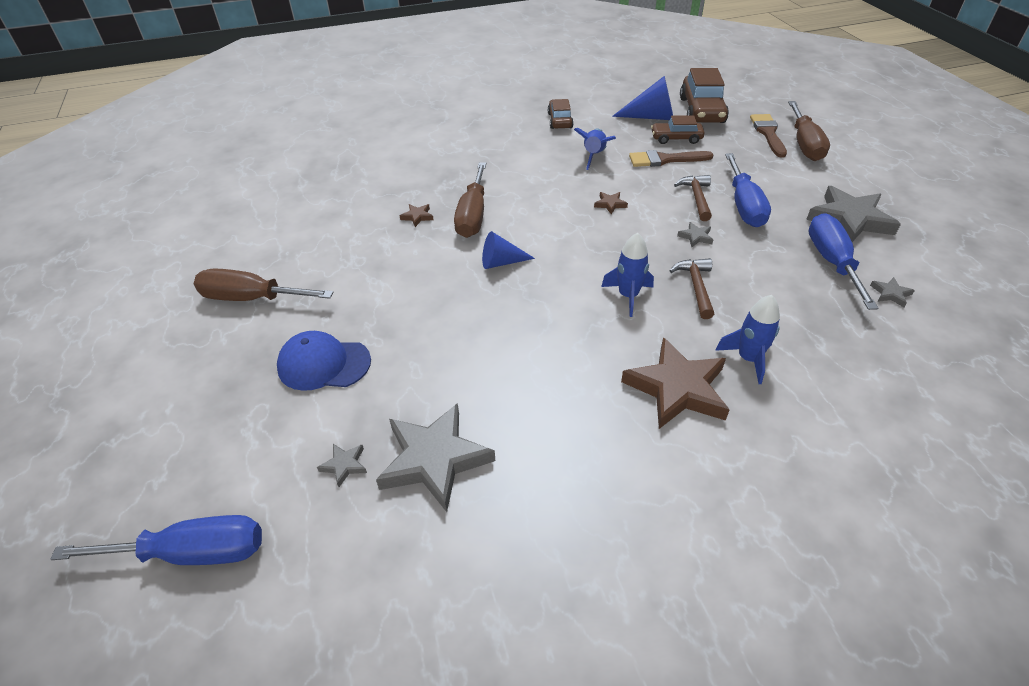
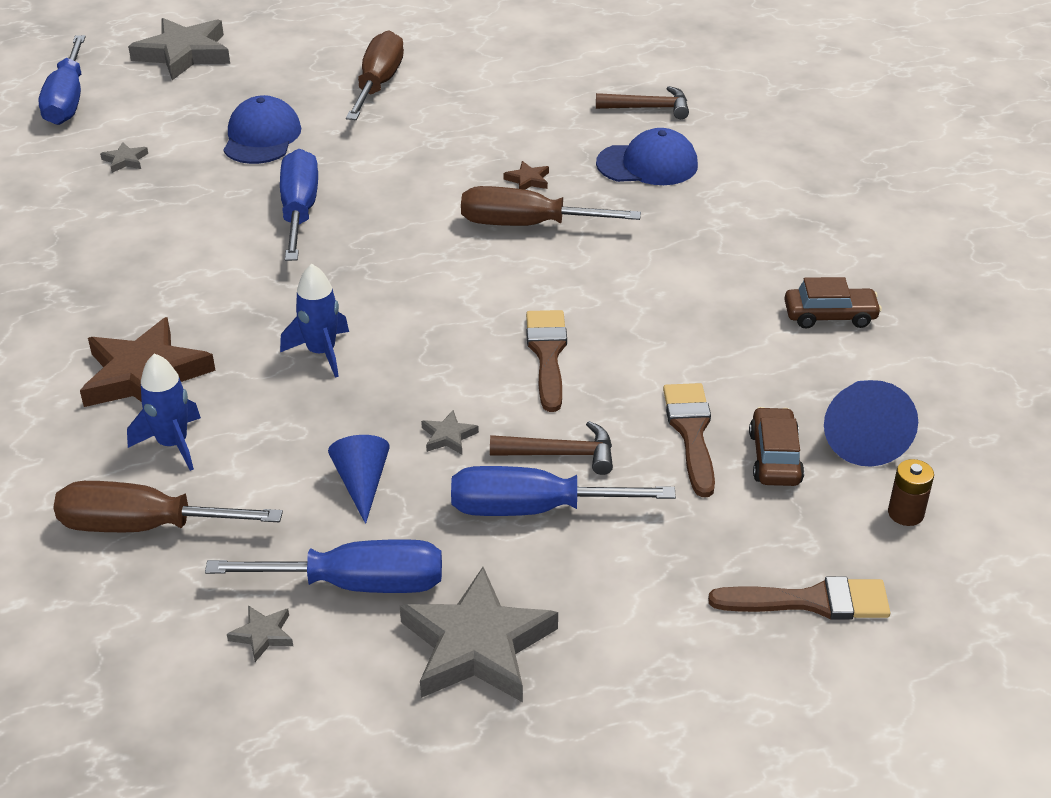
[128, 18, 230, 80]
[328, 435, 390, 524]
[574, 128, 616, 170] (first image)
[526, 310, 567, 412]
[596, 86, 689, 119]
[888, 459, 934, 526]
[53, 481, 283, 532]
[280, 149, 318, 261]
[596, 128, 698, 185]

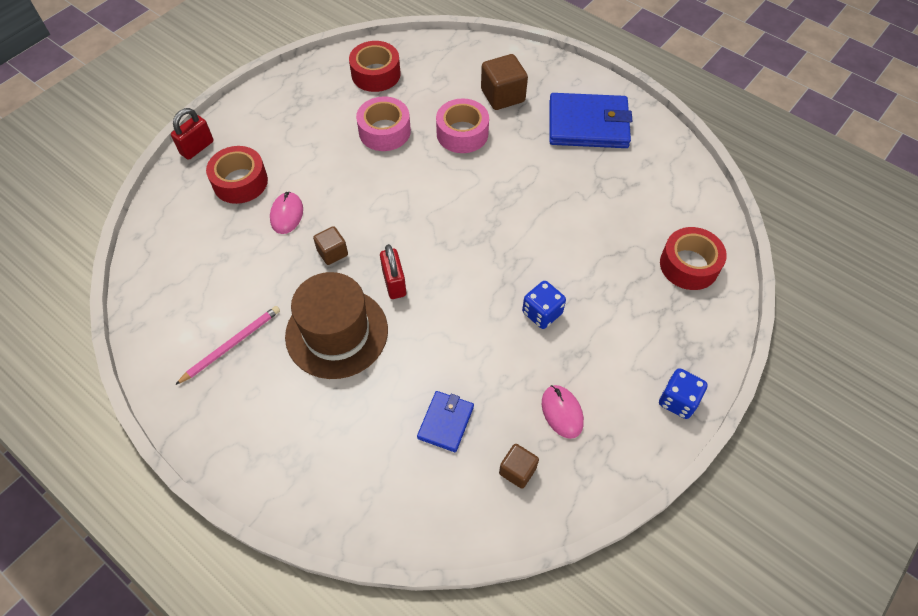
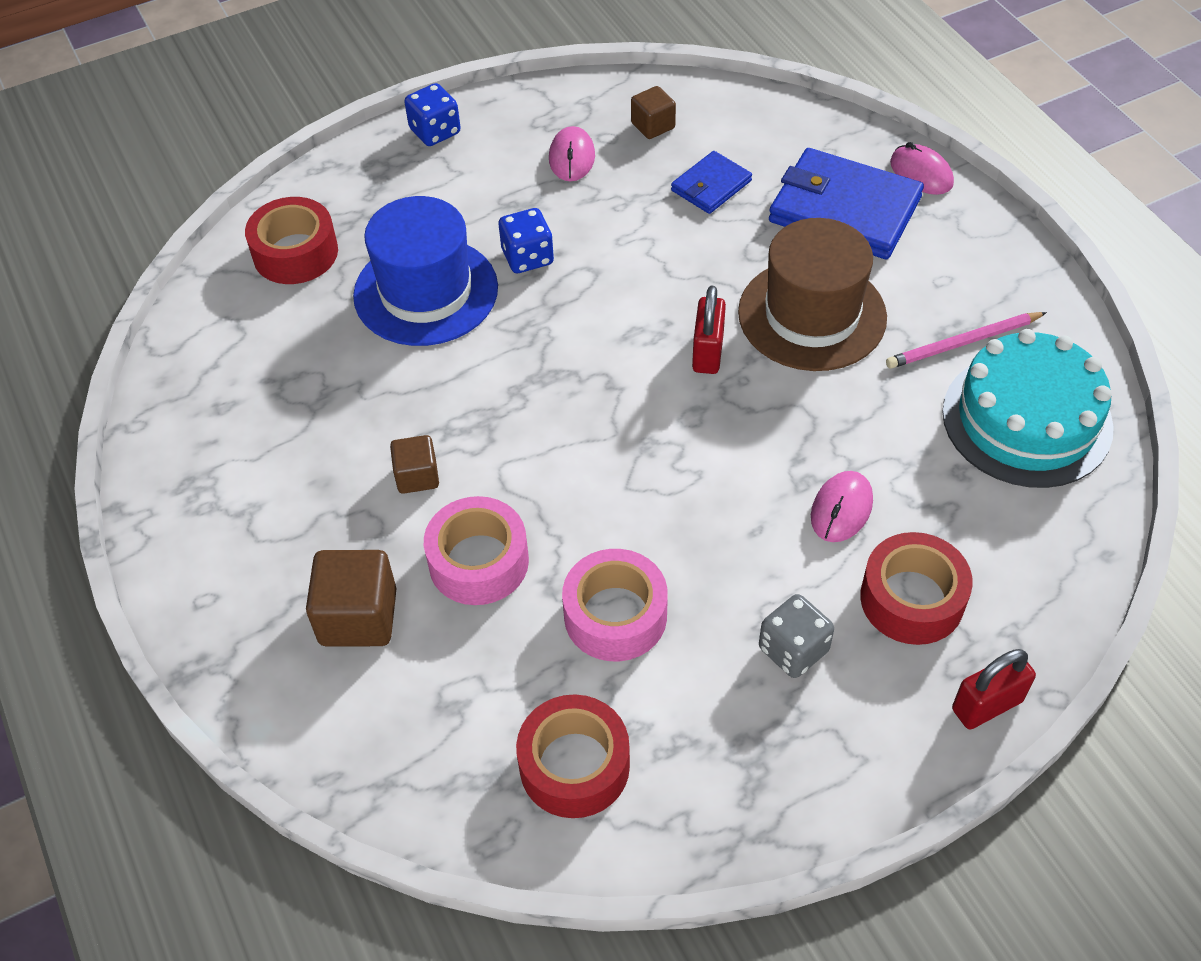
[390, 435, 439, 494]
[769, 148, 924, 260]
[353, 196, 498, 346]
[759, 594, 834, 678]
[890, 142, 954, 195]
[942, 329, 1114, 488]

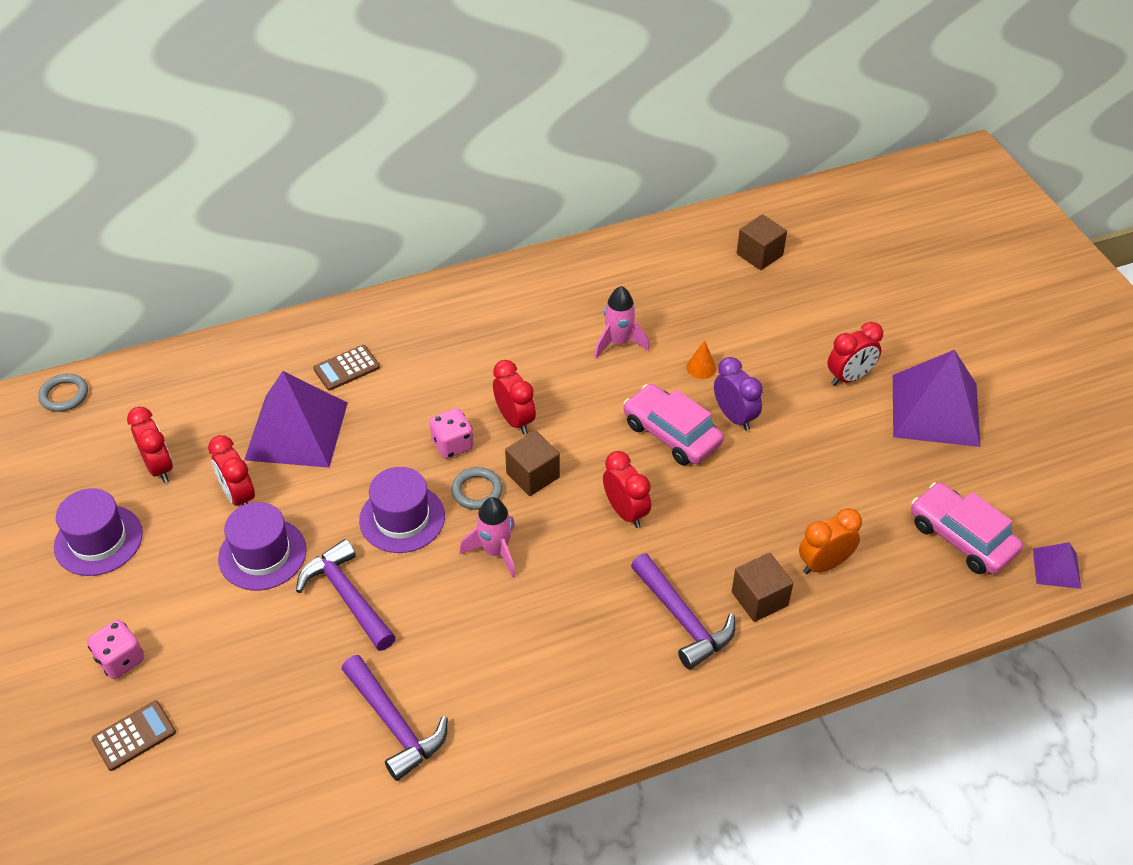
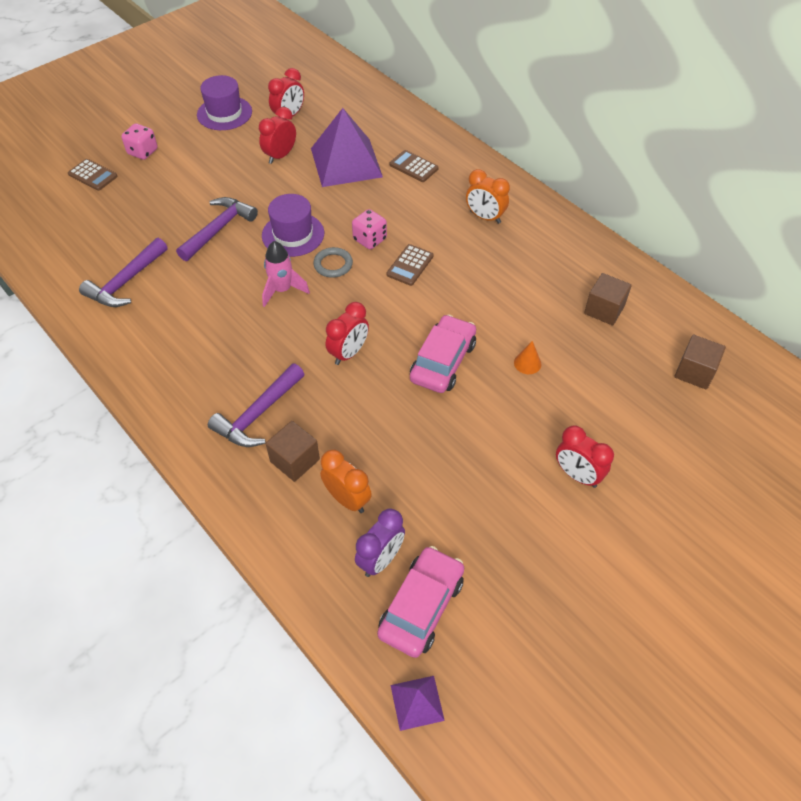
[38, 374, 88, 412] (first image)
[218, 502, 307, 590] (first image)
[386, 244, 434, 286]
[584, 273, 632, 325]
[594, 286, 650, 358] (first image)
[355, 509, 405, 577]
[893, 350, 981, 447] (first image)
[466, 169, 510, 224]

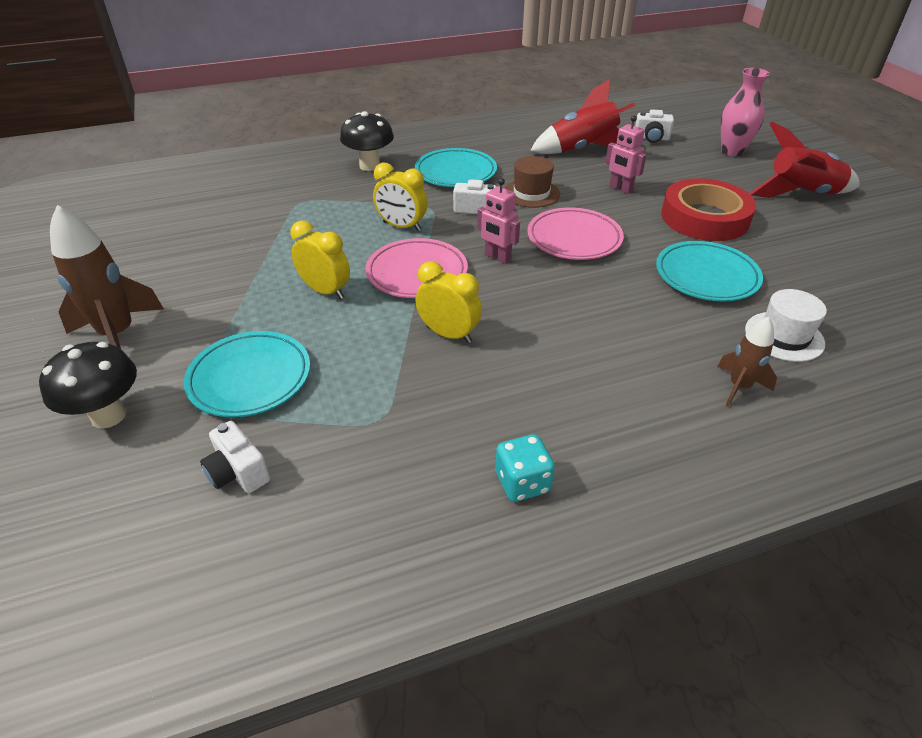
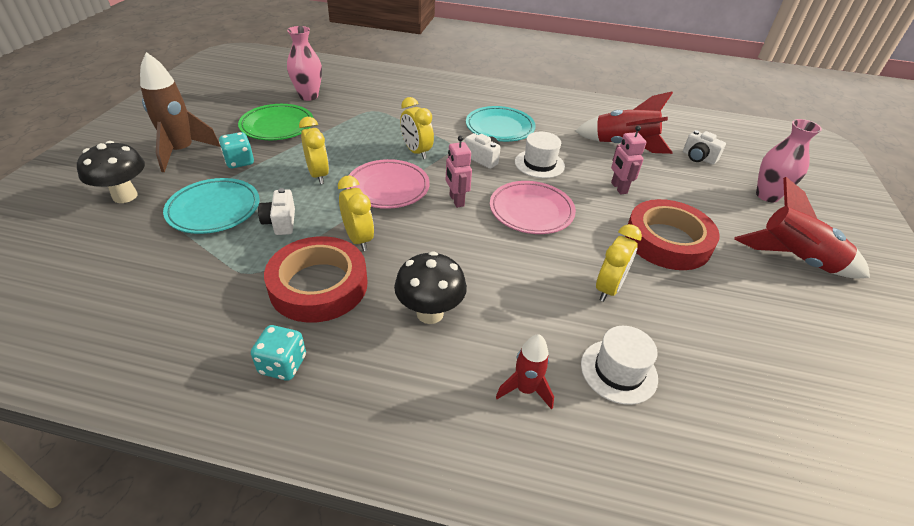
[258, 188, 295, 235]
[394, 251, 467, 324]
[515, 132, 565, 178]
[596, 224, 642, 302]
[496, 334, 554, 410]
[219, 132, 254, 168]
[238, 104, 313, 140]
[264, 236, 368, 323]
[287, 26, 322, 101]

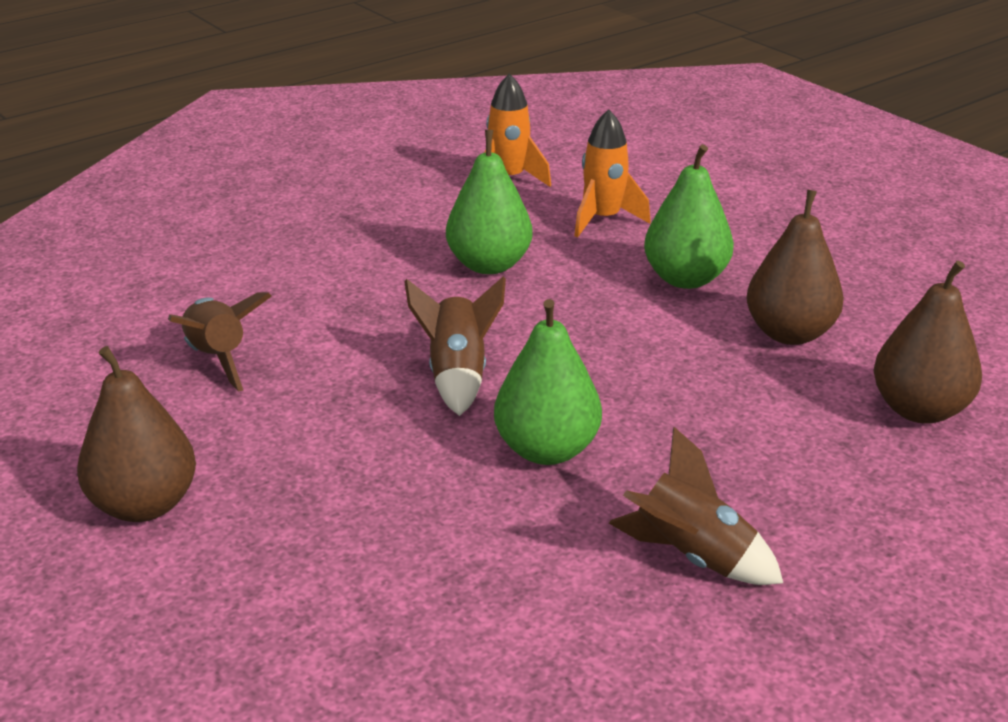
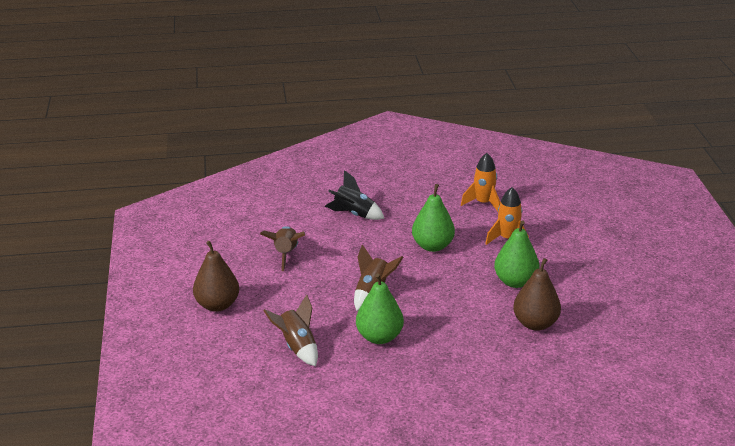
[263, 294, 318, 366]
[873, 260, 982, 424] (first image)
[325, 170, 384, 220]

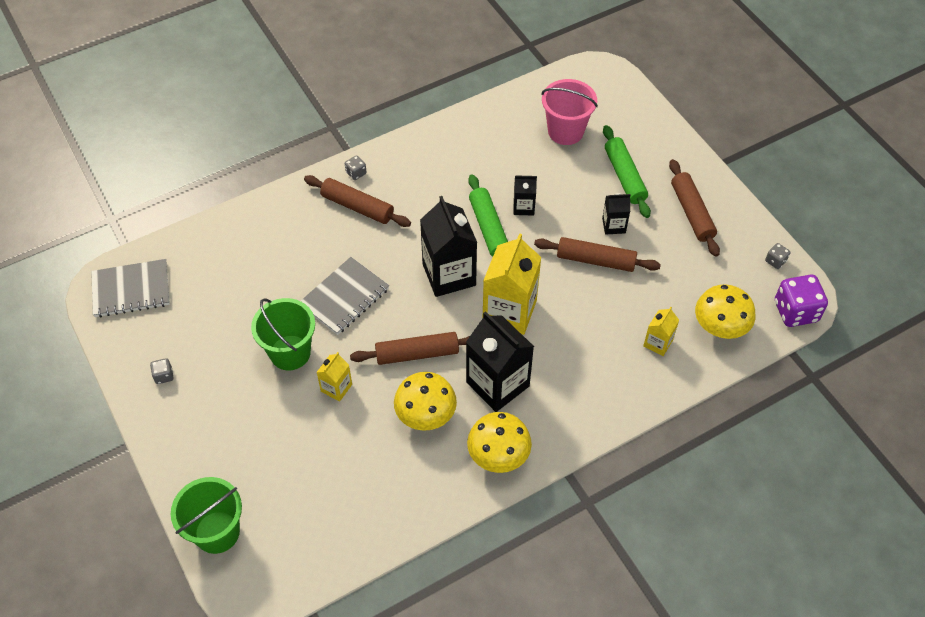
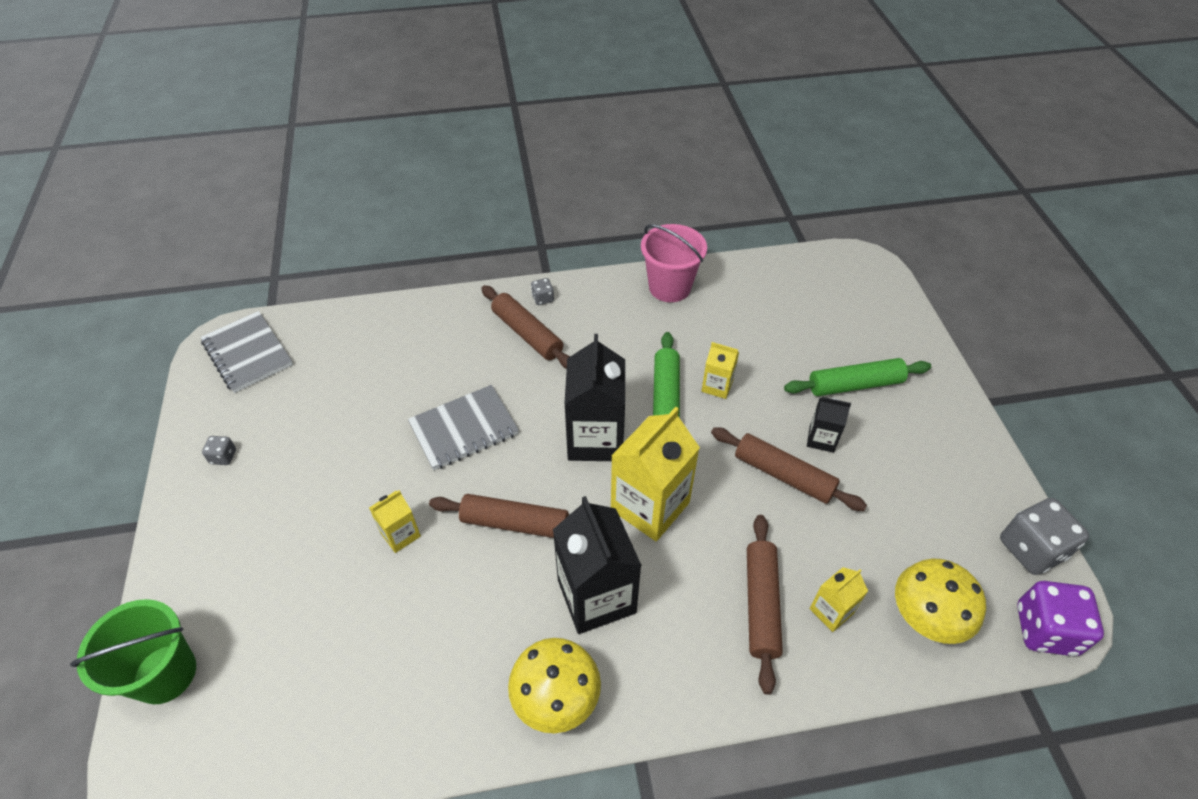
[201, 311, 293, 393]
[251, 298, 315, 370] (first image)
[394, 372, 457, 431] (first image)
[702, 342, 739, 399]
[641, 224, 707, 302]
[784, 358, 931, 396]
[747, 515, 783, 694]
[1000, 498, 1089, 575]

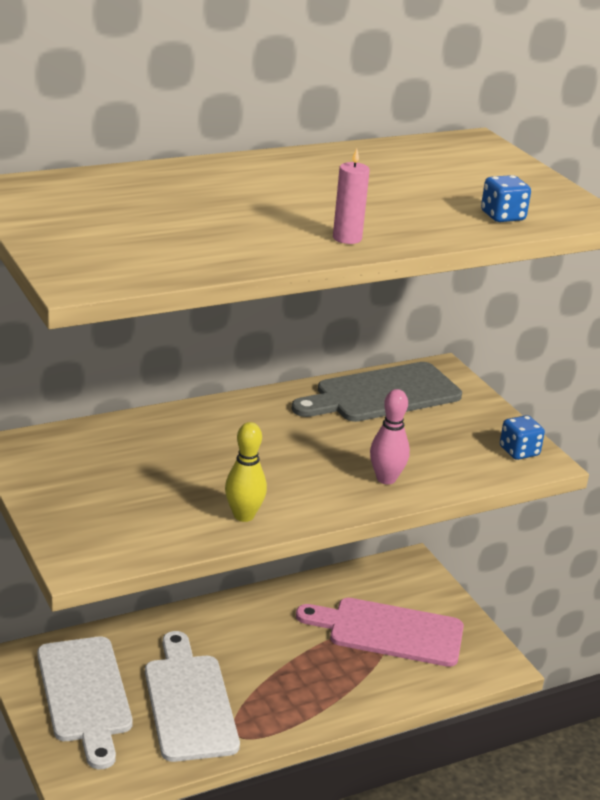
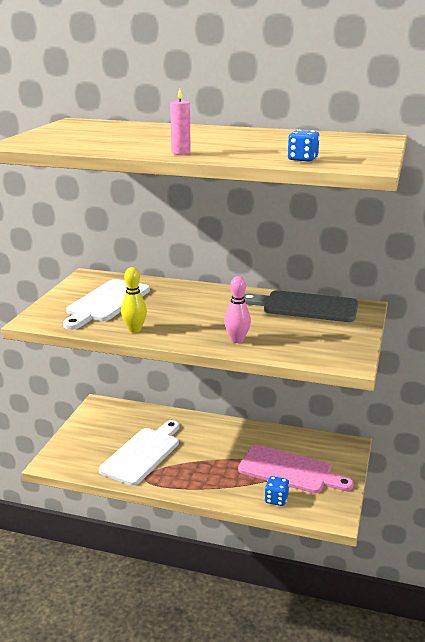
[63, 279, 150, 330]
[238, 445, 354, 493]
[265, 476, 289, 506]

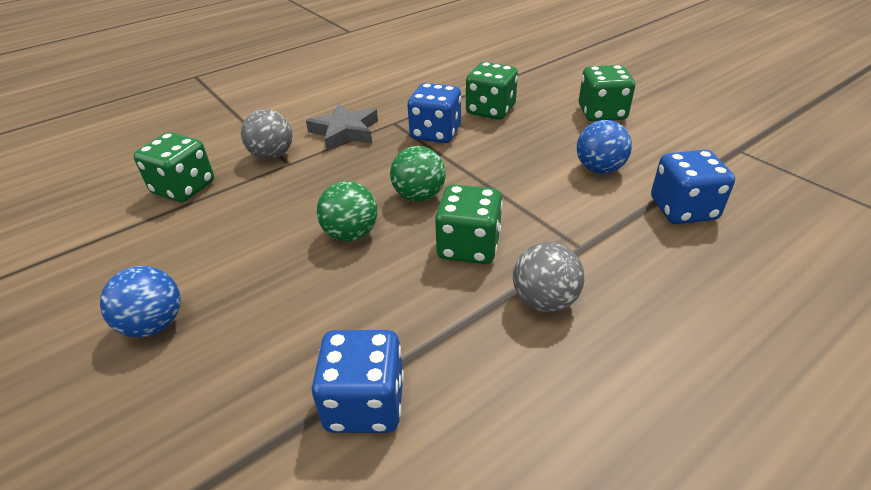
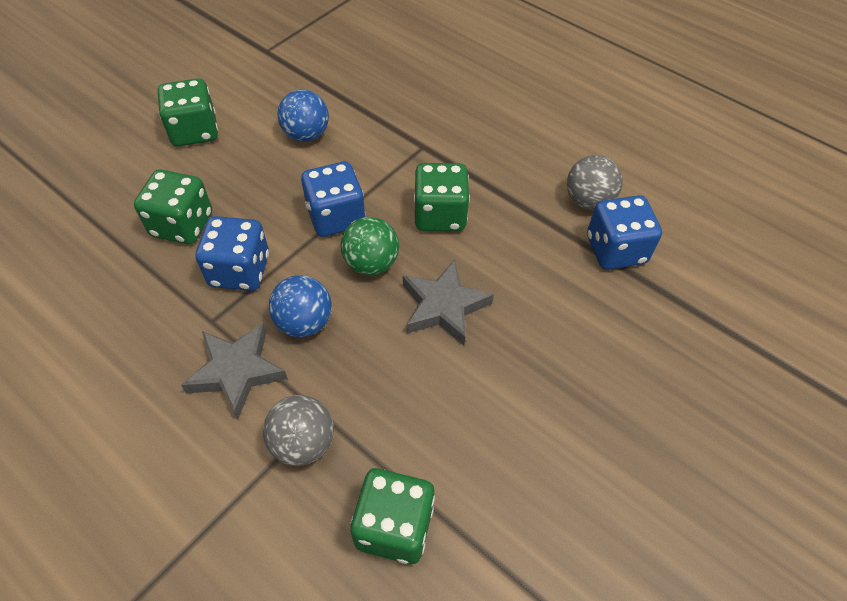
[269, 275, 332, 337]
[403, 259, 494, 345]
[567, 155, 623, 210]
[301, 161, 365, 237]

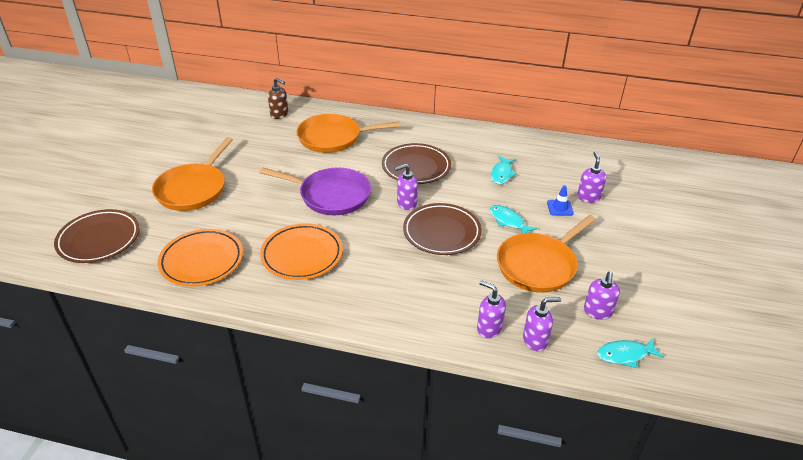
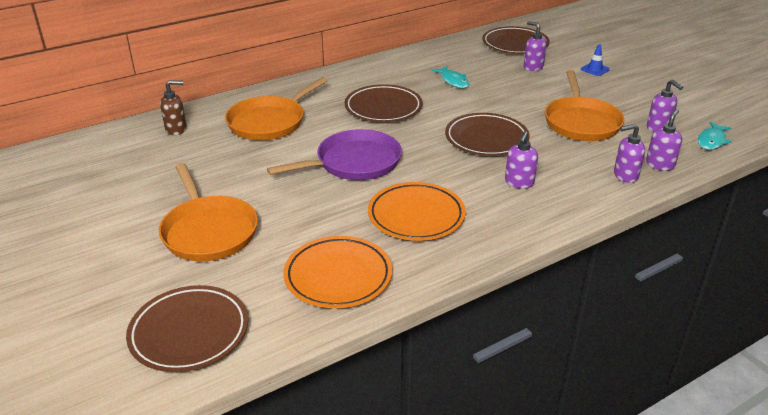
[505, 131, 538, 189]
[490, 205, 537, 234] (first image)
[581, 44, 610, 76]
[482, 26, 550, 54]

